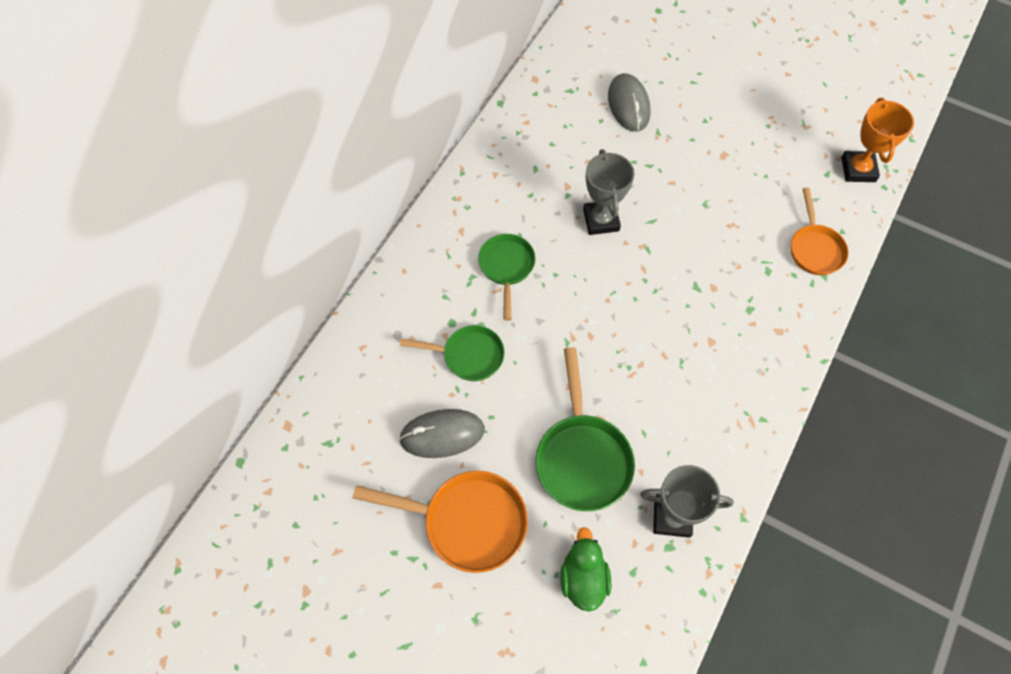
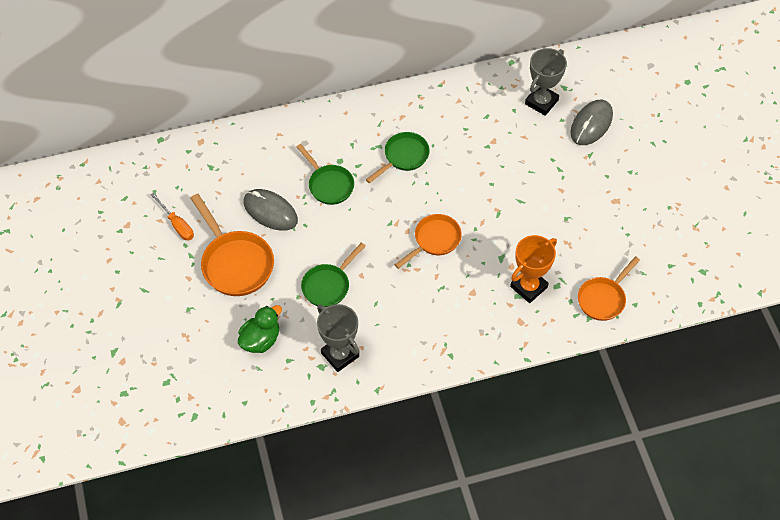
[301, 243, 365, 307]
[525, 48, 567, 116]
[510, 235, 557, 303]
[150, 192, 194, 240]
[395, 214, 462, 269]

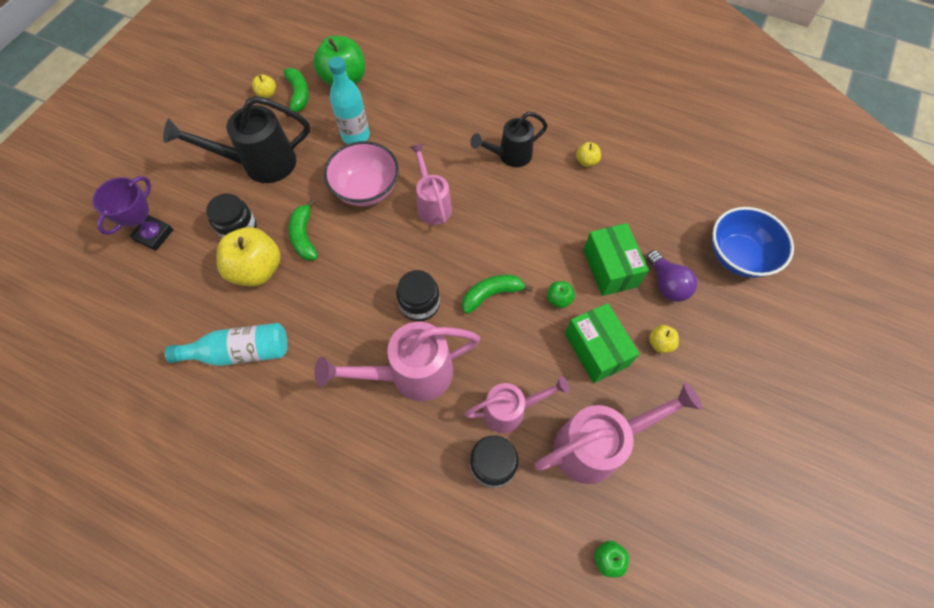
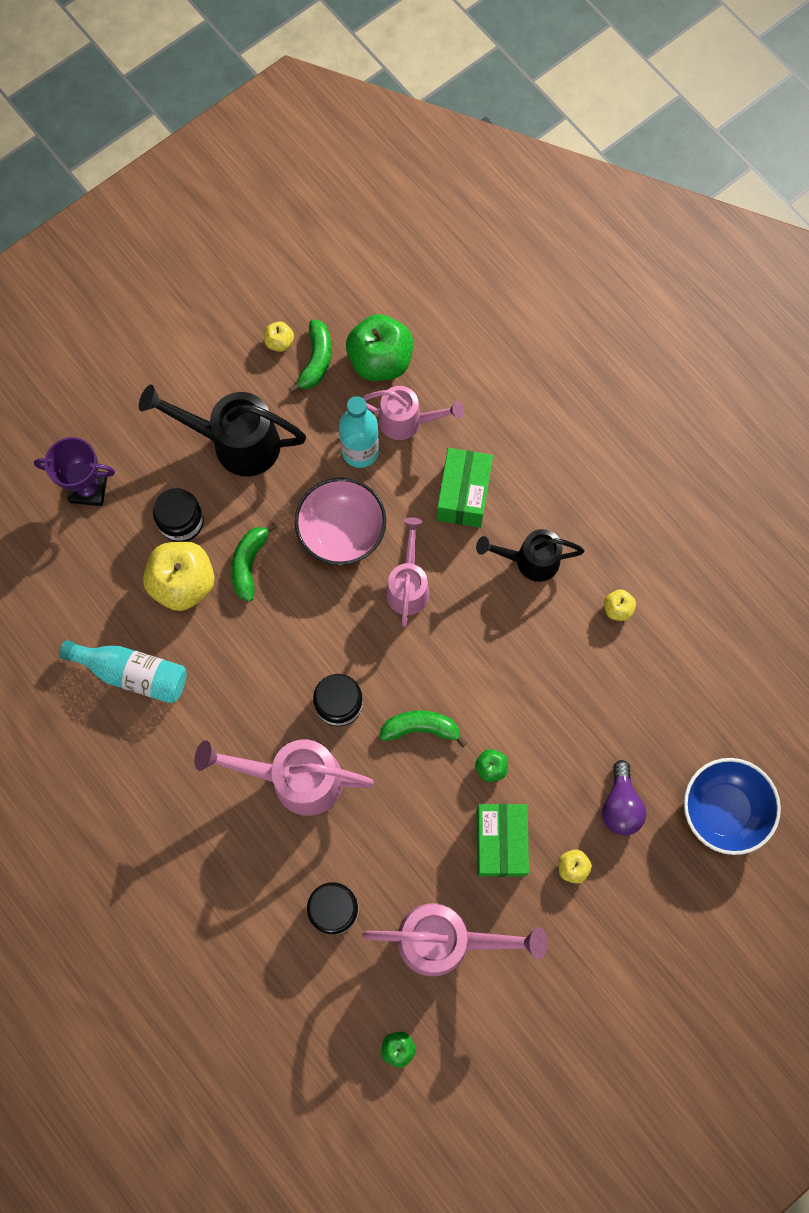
[34, 437, 115, 506]
[362, 386, 464, 440]
[437, 448, 493, 528]

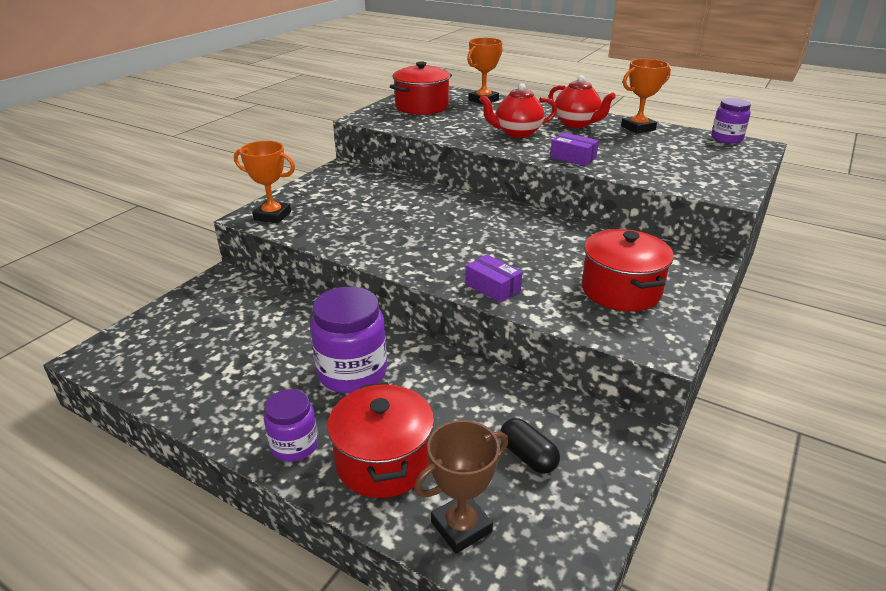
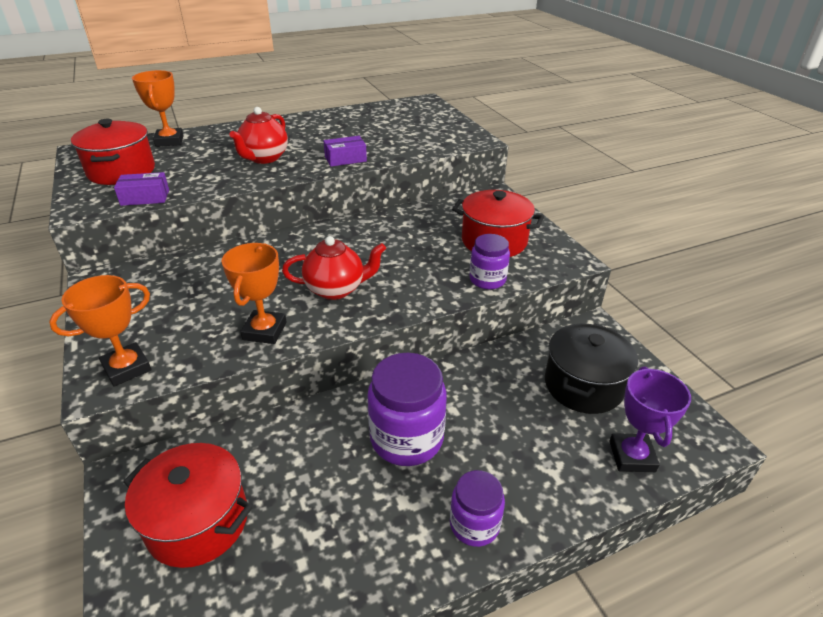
[123, 443, 253, 568]
[609, 366, 691, 472]
[114, 172, 169, 206]
[545, 324, 638, 414]
[282, 236, 386, 300]
[221, 243, 287, 344]
[469, 234, 510, 289]

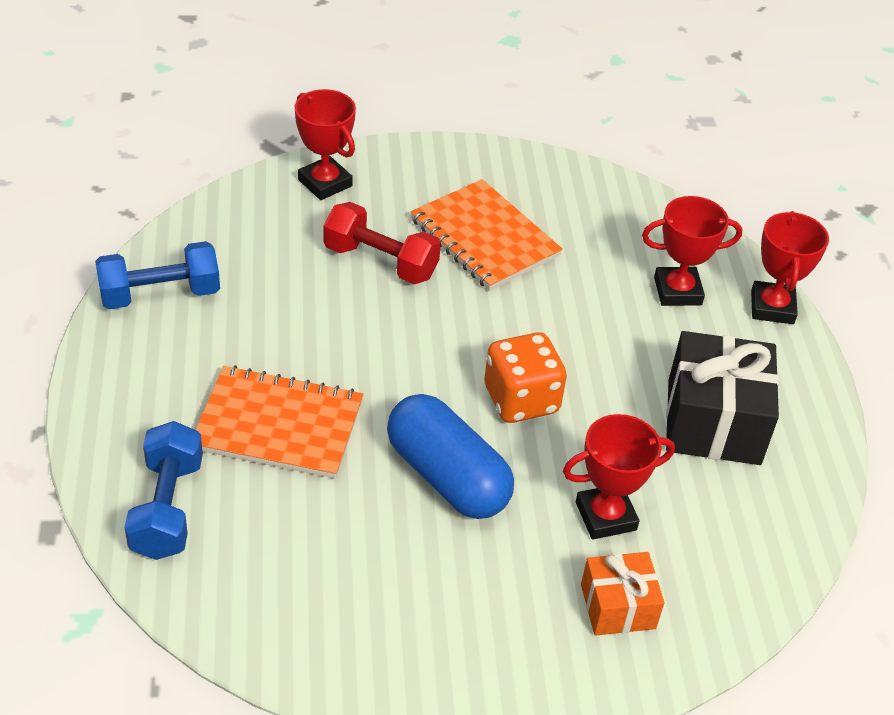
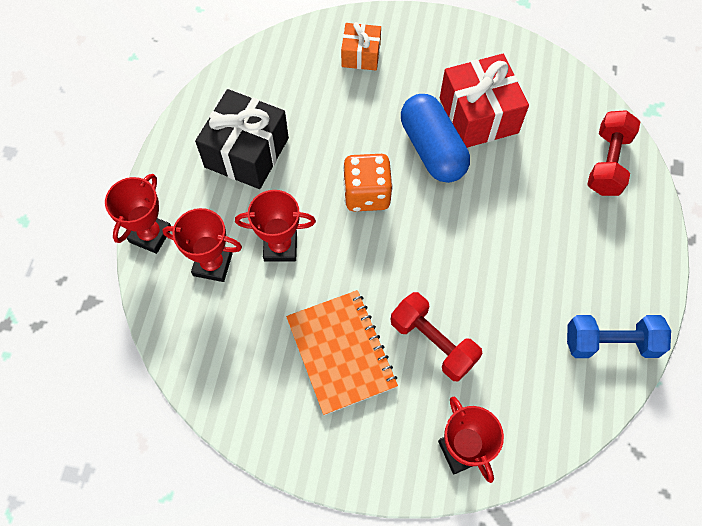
[587, 110, 640, 196]
[195, 365, 364, 479] (first image)
[235, 190, 316, 262]
[440, 54, 529, 148]

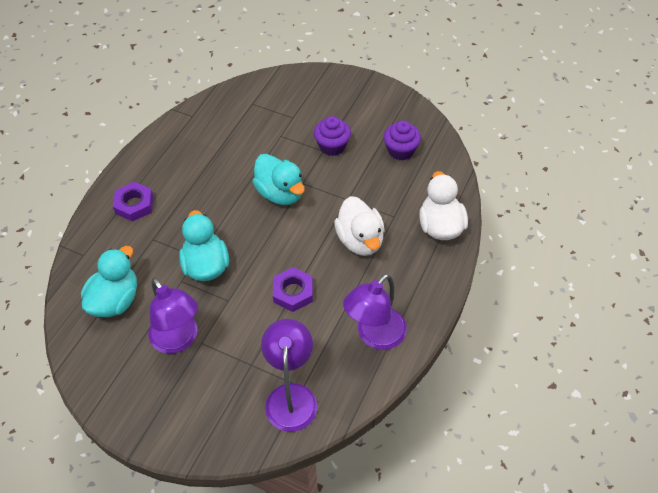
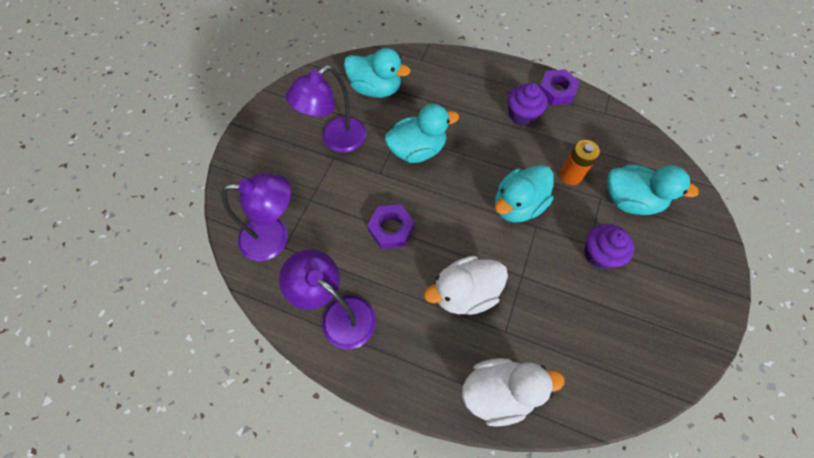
[539, 69, 580, 105]
[508, 83, 547, 126]
[559, 140, 600, 185]
[607, 165, 699, 215]

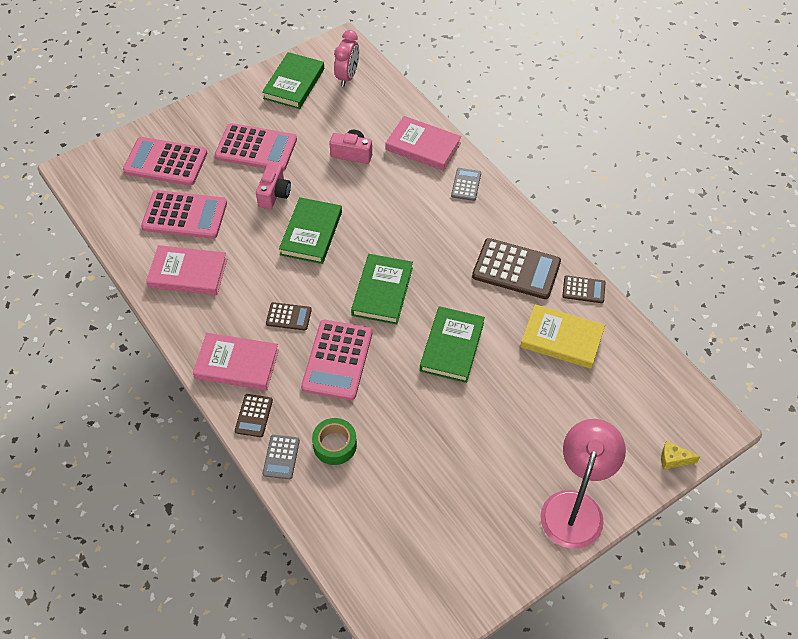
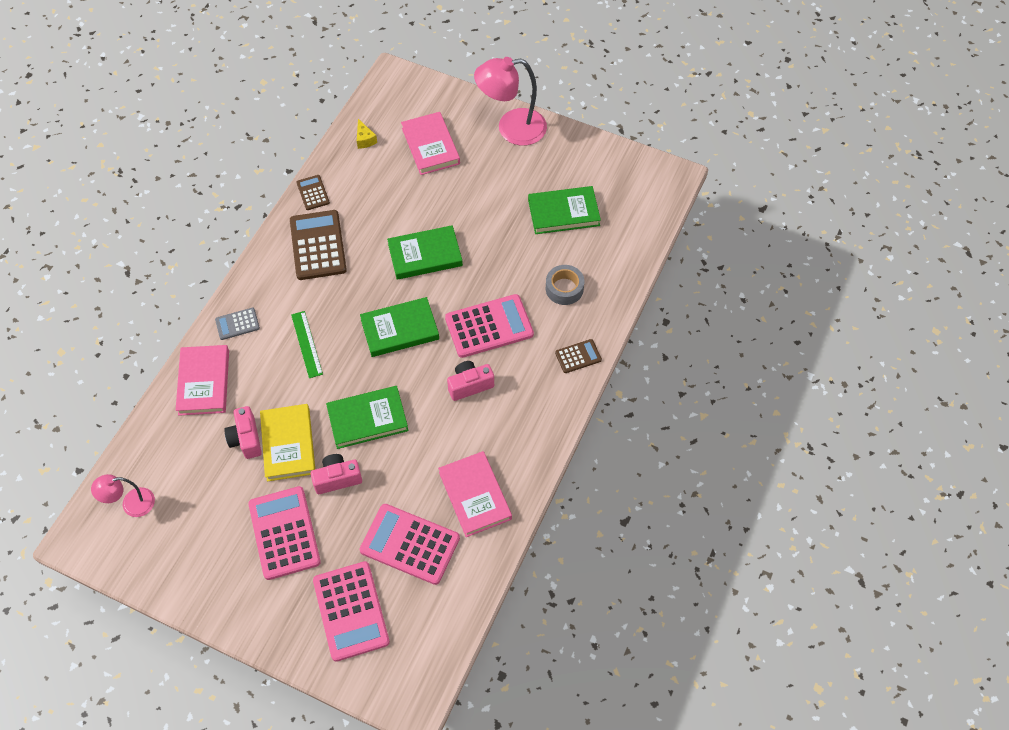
[360, 504, 460, 585]
[401, 112, 460, 175]
[528, 186, 601, 234]
[263, 435, 300, 479] (first image)
[447, 361, 494, 401]
[546, 265, 584, 305]
[91, 474, 155, 517]
[260, 404, 315, 482]
[357, 119, 377, 149]
[291, 311, 323, 378]

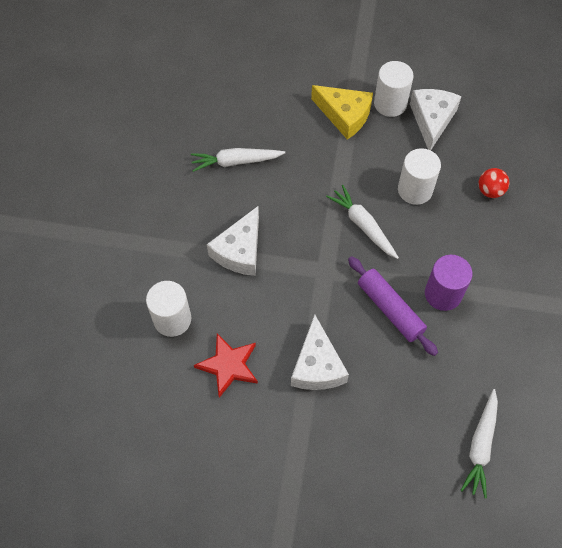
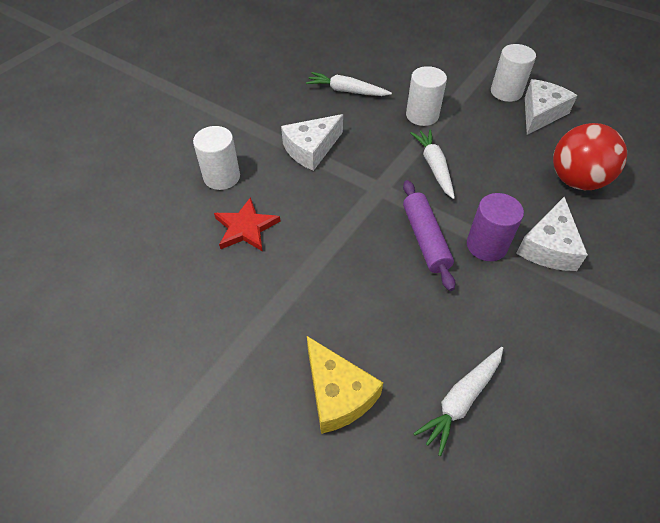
[516, 197, 588, 271]
[307, 336, 383, 434]
[406, 66, 447, 126]
[553, 123, 627, 190]

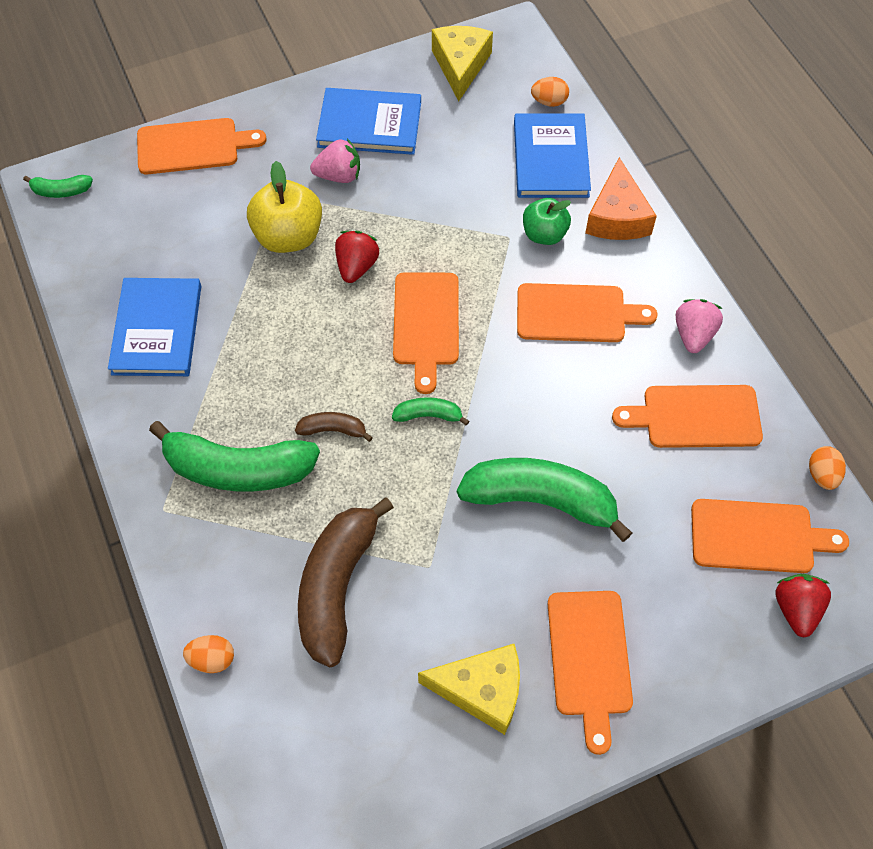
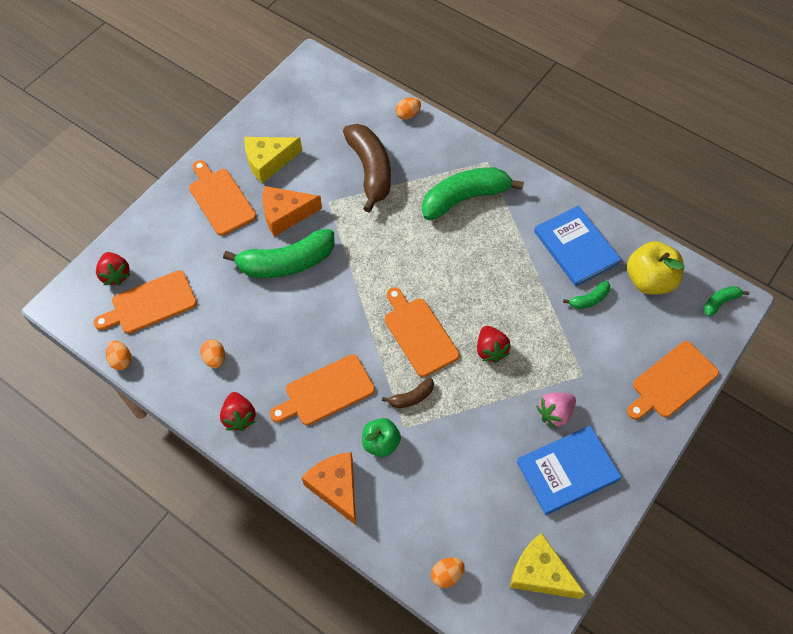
[627, 241, 684, 295]
[382, 378, 434, 408]
[563, 281, 610, 309]
[510, 533, 585, 599]
[514, 113, 591, 198] (first image)
[200, 339, 225, 368]
[220, 392, 256, 431]
[262, 186, 322, 237]

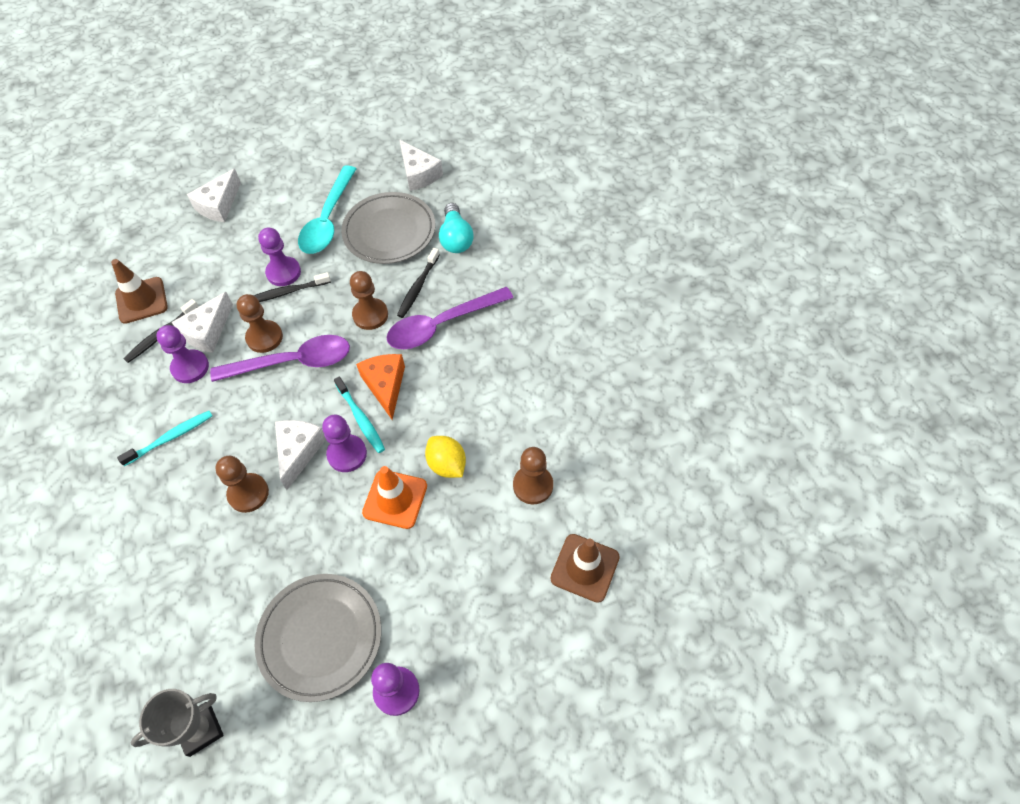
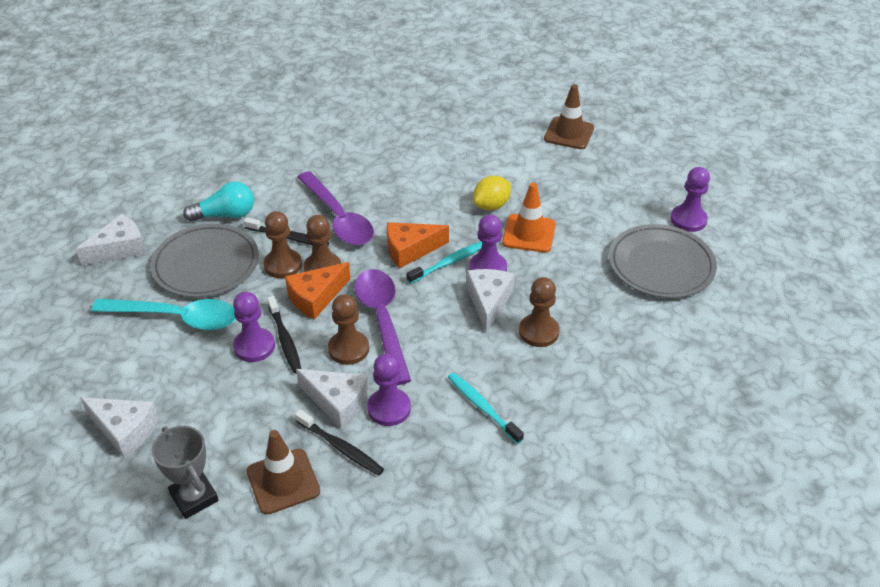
[152, 426, 219, 519]
[466, 269, 515, 333]
[264, 211, 302, 278]
[285, 262, 350, 320]

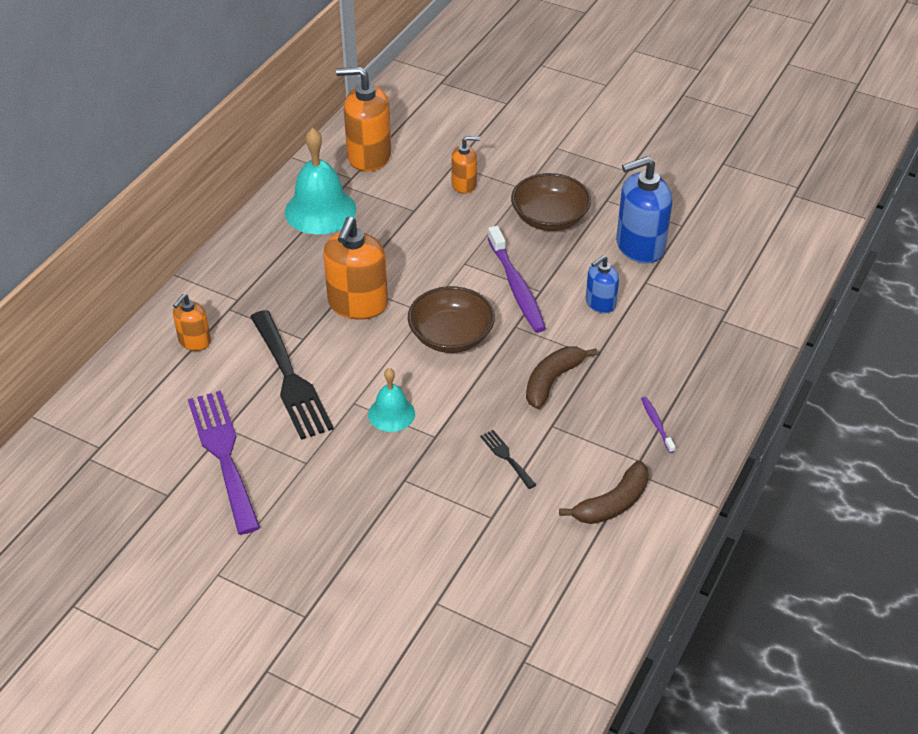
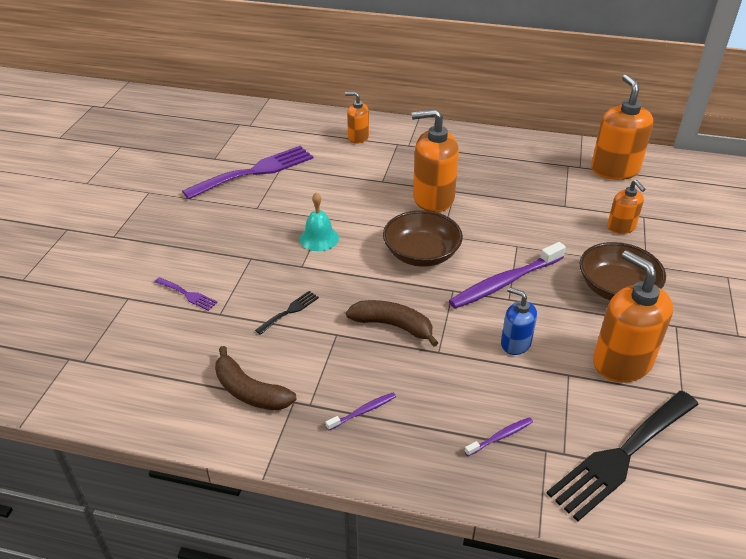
[546, 391, 699, 521]
[285, 128, 356, 234] (first image)
[593, 250, 673, 383]
[155, 277, 218, 311]
[464, 417, 533, 456]

